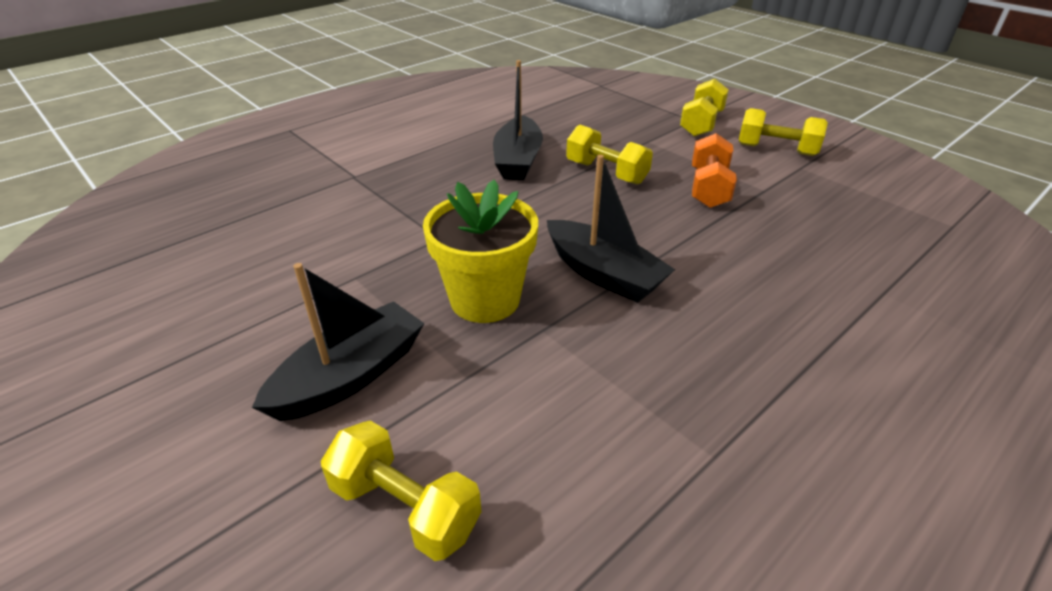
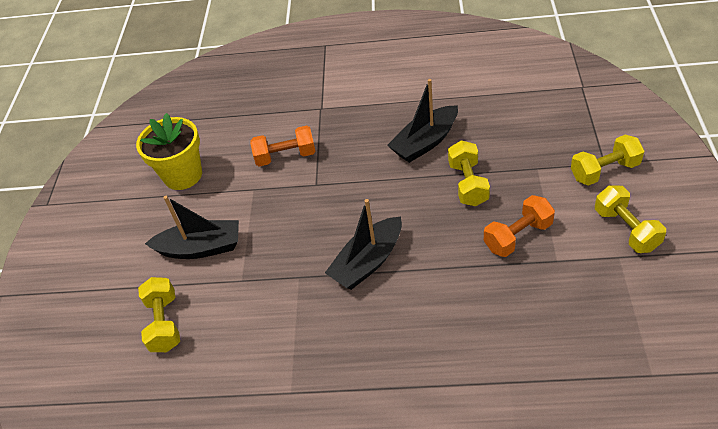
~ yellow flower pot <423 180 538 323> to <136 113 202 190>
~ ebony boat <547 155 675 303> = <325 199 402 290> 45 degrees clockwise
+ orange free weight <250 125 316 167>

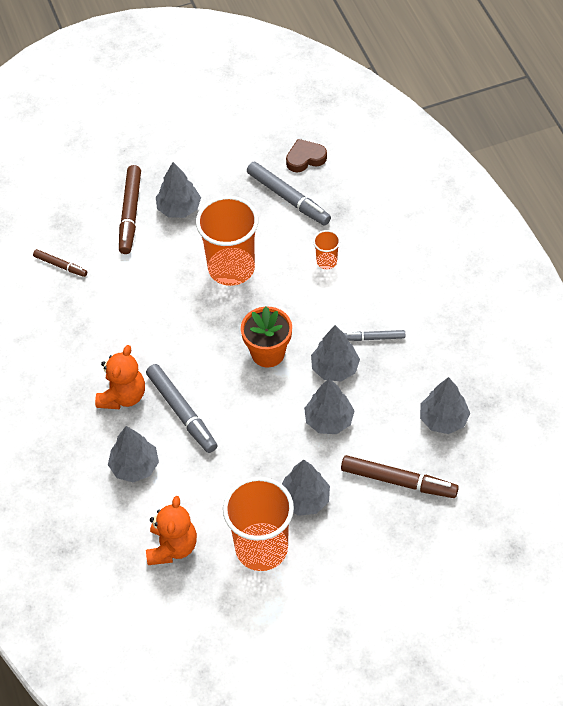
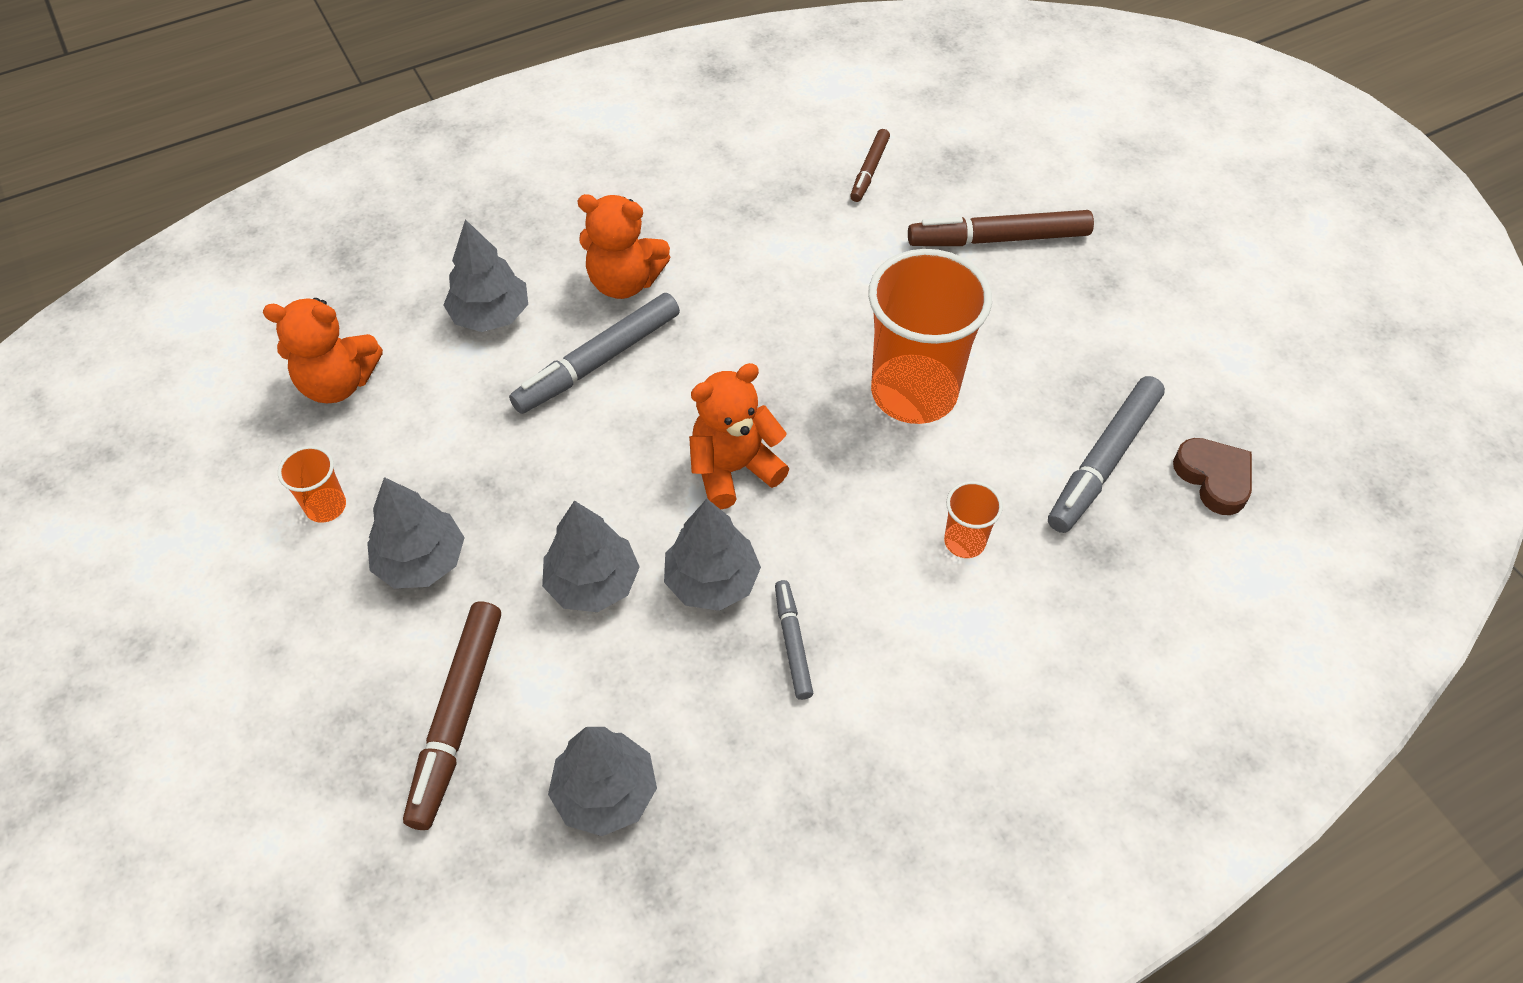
- ash-grey fir tree <156 162 201 218>
~ orange cup <223 477 294 571> = <278 446 346 523> x0.44
~ orange flower pot <241 306 292 367> to orange stuffed bear <689 363 789 509>

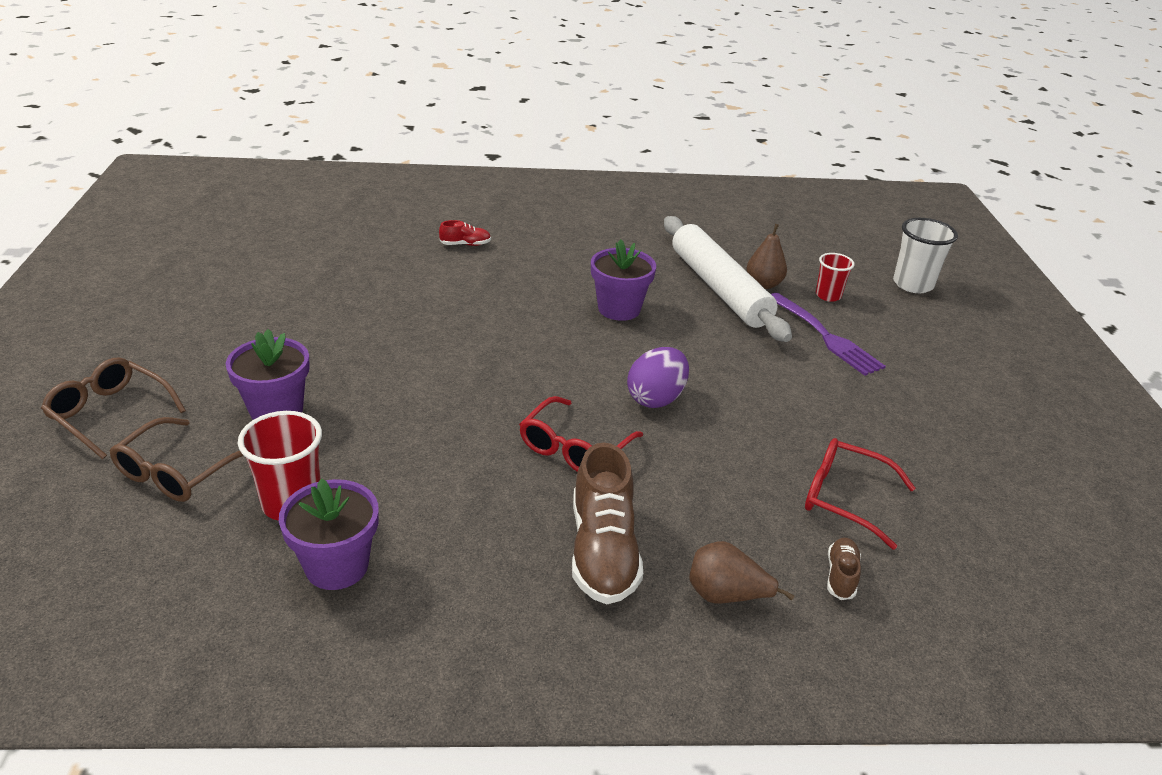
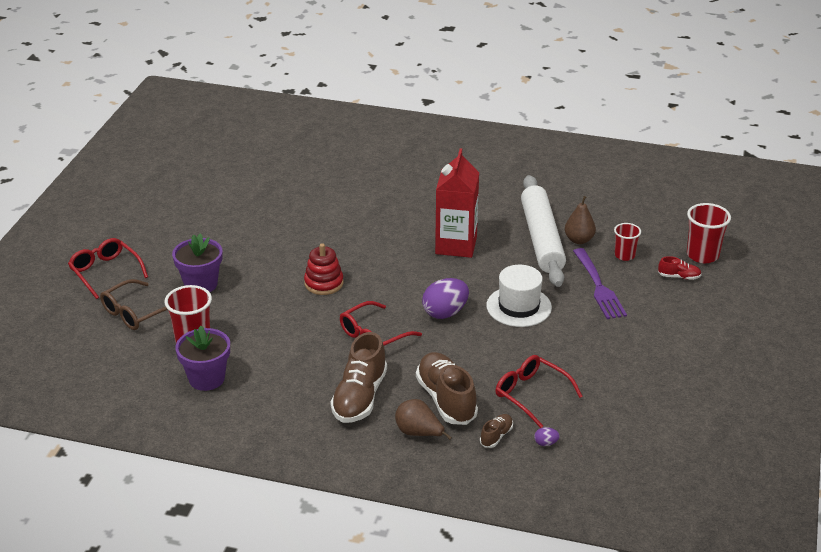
~ brown glasses <41 357 186 459> to scarlet glasses <68 238 148 299>
~ scarlet lace-up shoe <439 220 491 246> to <658 256 702 280>
~ purple flower pot <591 239 656 321> to scarlet juice carton <435 148 479 258>
~ white cup <893 218 958 293> to scarlet cup <687 203 731 263>
+ scarlet ring stacker <304 243 343 295>
+ brown lace-up shoe <416 352 478 425>
+ white hat <486 265 552 327>
+ purple toy egg <534 427 560 446>

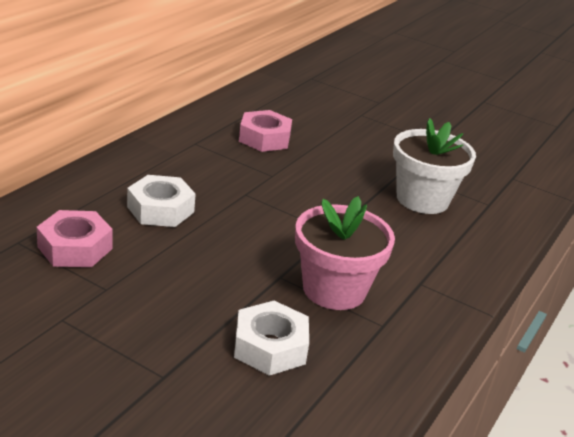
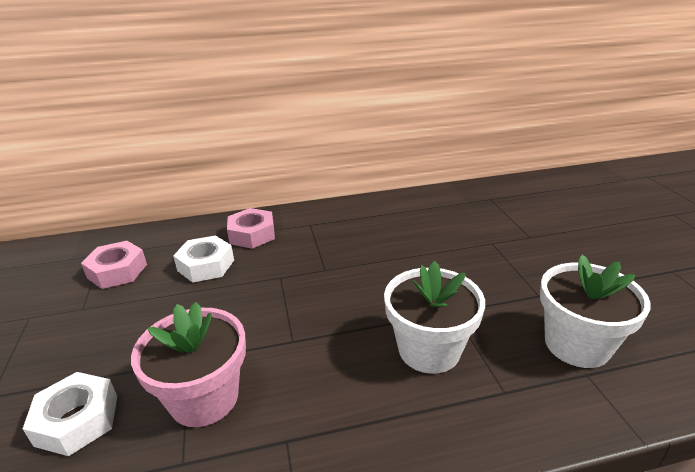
~ pink hexagon nut <239 110 292 152> to <227 208 275 249>
+ white flower pot <540 255 651 368>

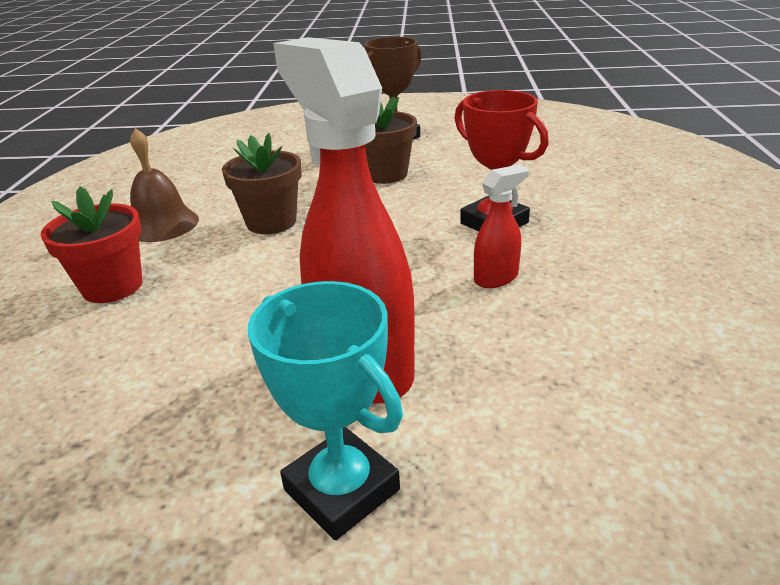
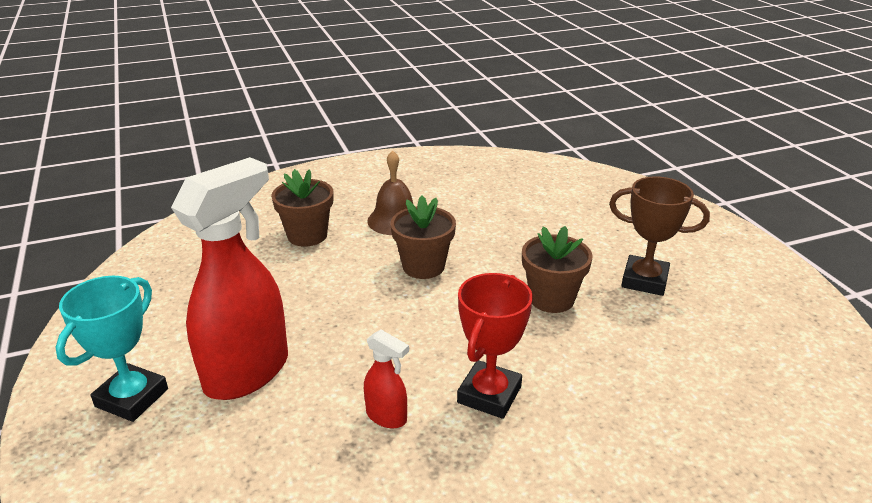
~ scarlet flower pot <41 186 142 303> to brown flower pot <271 169 333 247>

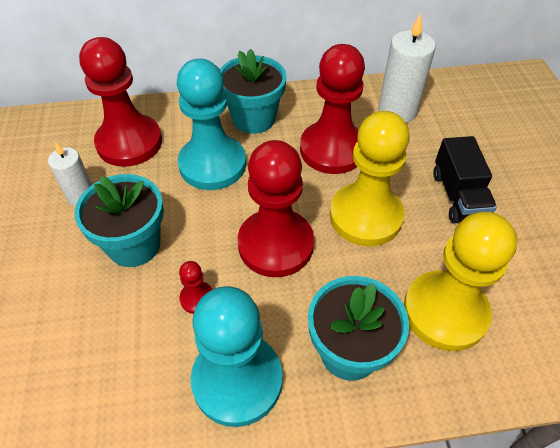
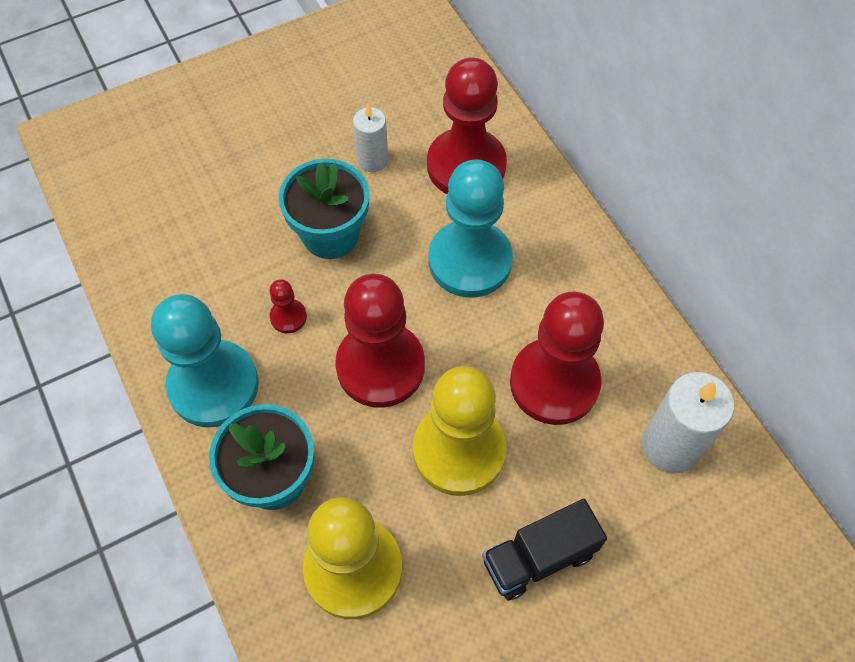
- teal flower pot <220 49 286 134>

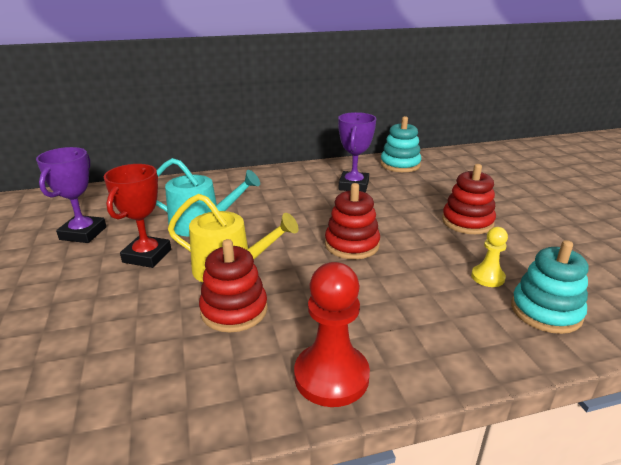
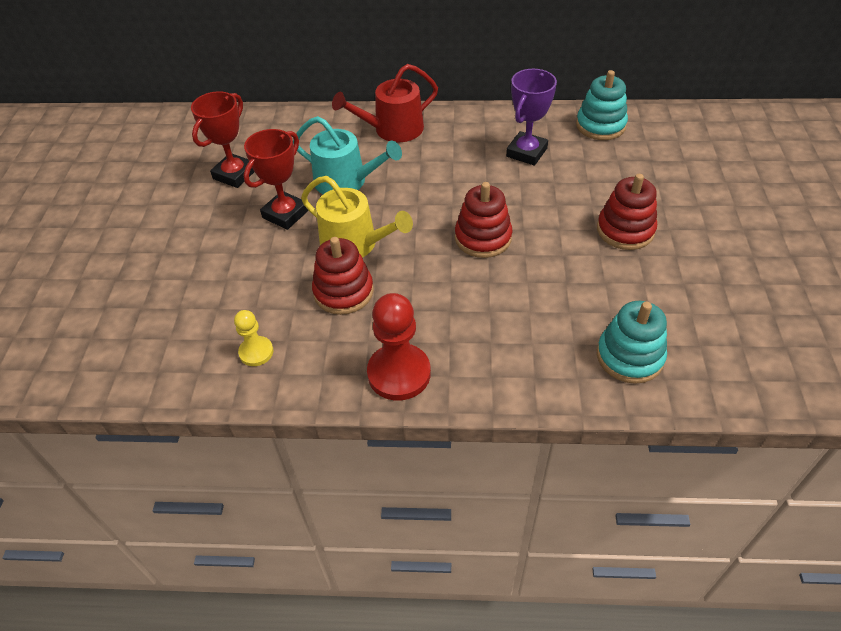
~ purple prize cup <36 147 106 243> to scarlet prize cup <191 91 254 188>
~ yellow pawn <471 227 508 287> to <234 310 274 366>
+ scarlet sprinkling can <332 64 438 142>

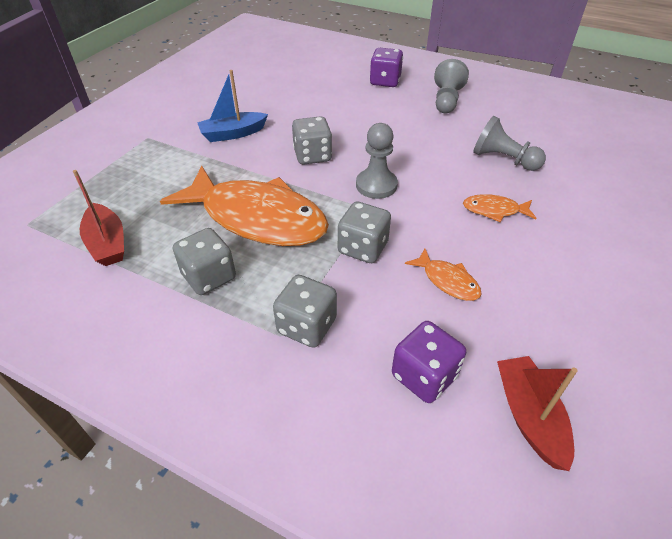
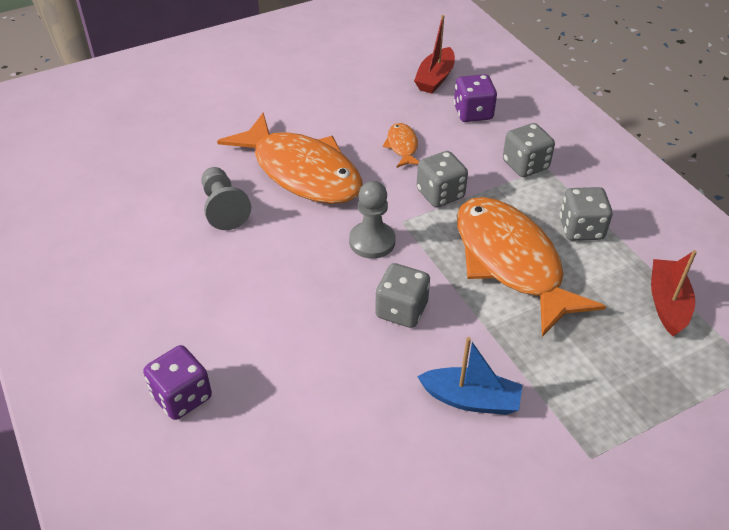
- ash-grey pawn <434 59 469 113>
~ orange fish figure <463 194 536 222> = <217 113 362 204> x2.39

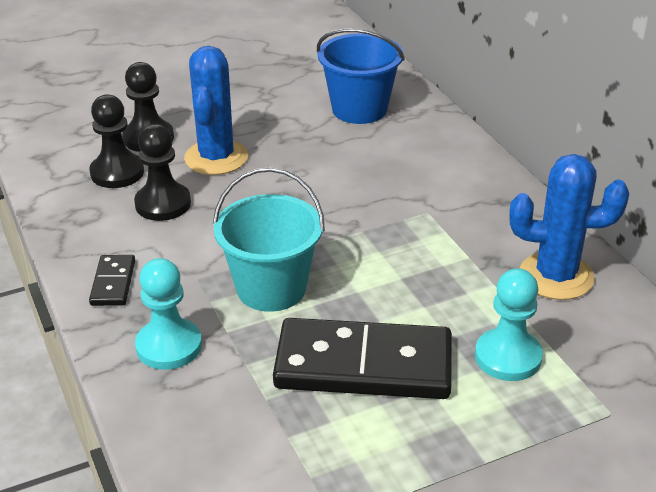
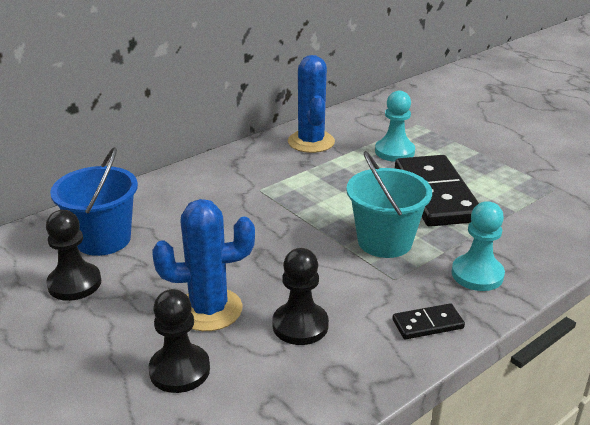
~ ebony pawn <89 94 144 188> to <46 210 101 301>

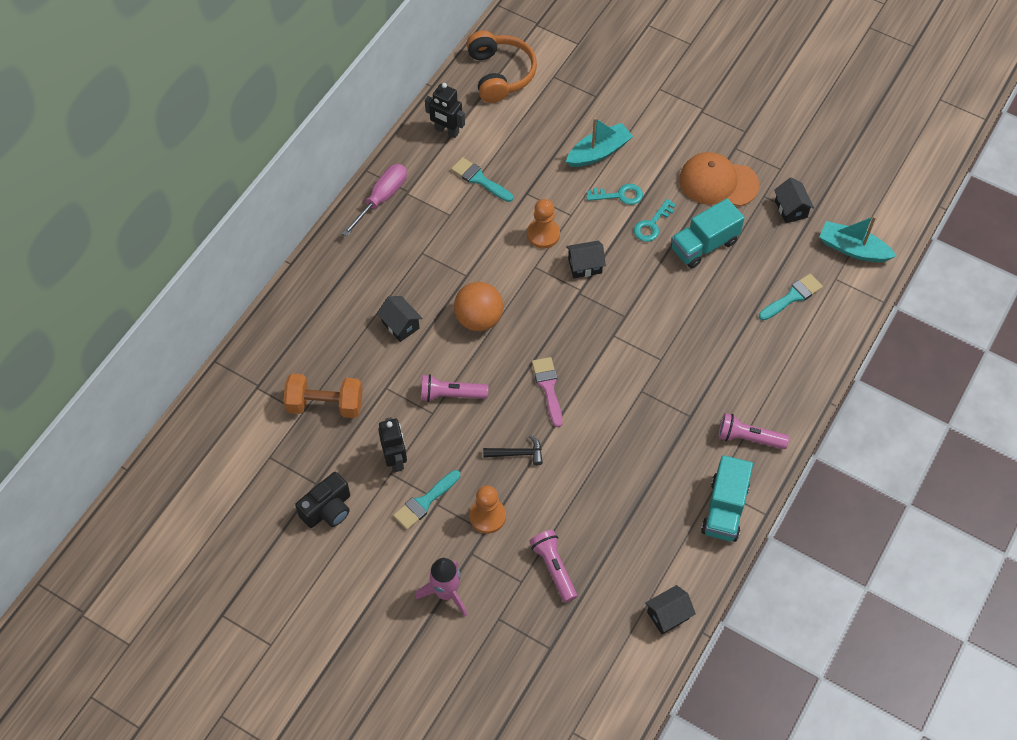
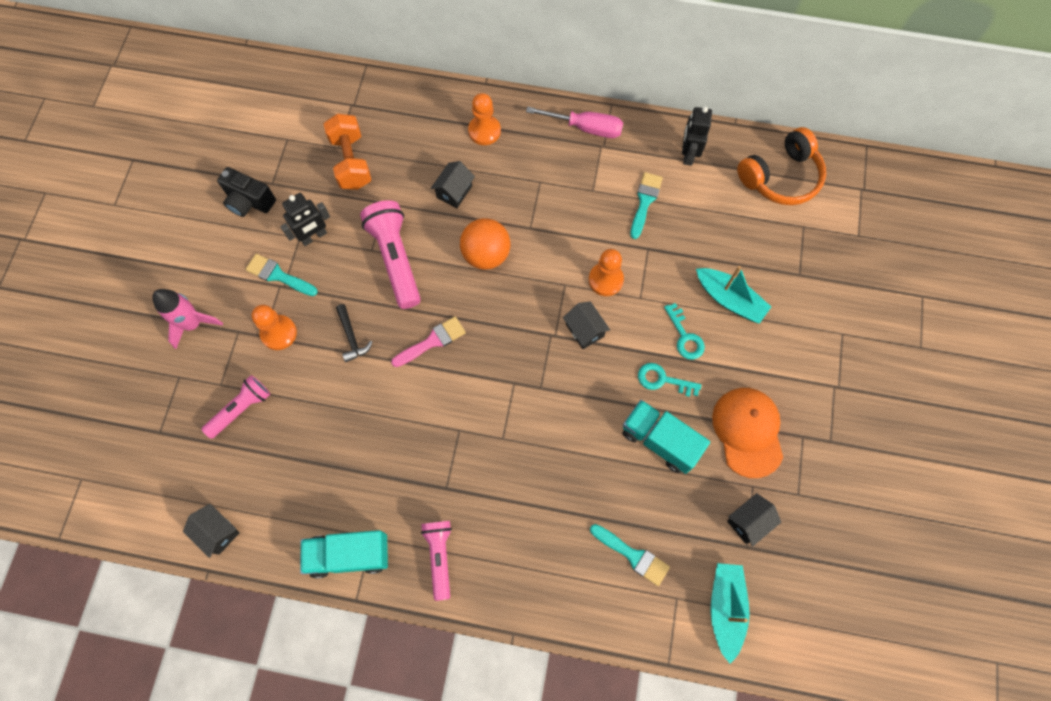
~ pink flashlight <421 374 488 402> = <360 200 421 309> x1.58
+ orange pawn <468 93 501 145>

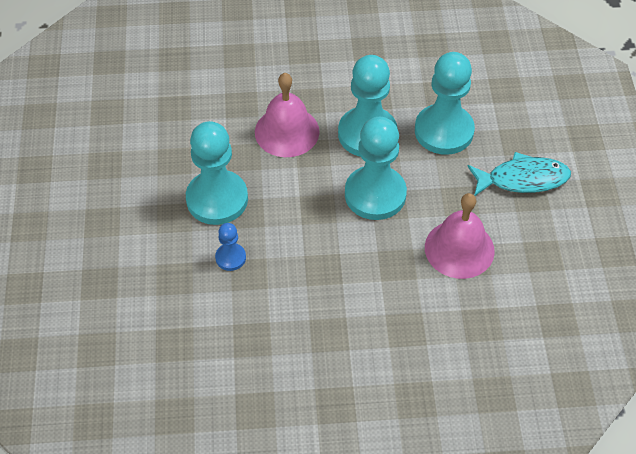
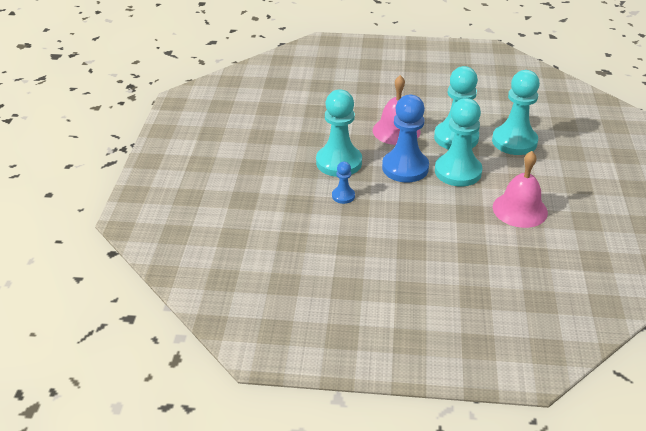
- teal fish figure <467 152 571 196>
+ royal blue pawn <382 95 429 183>

